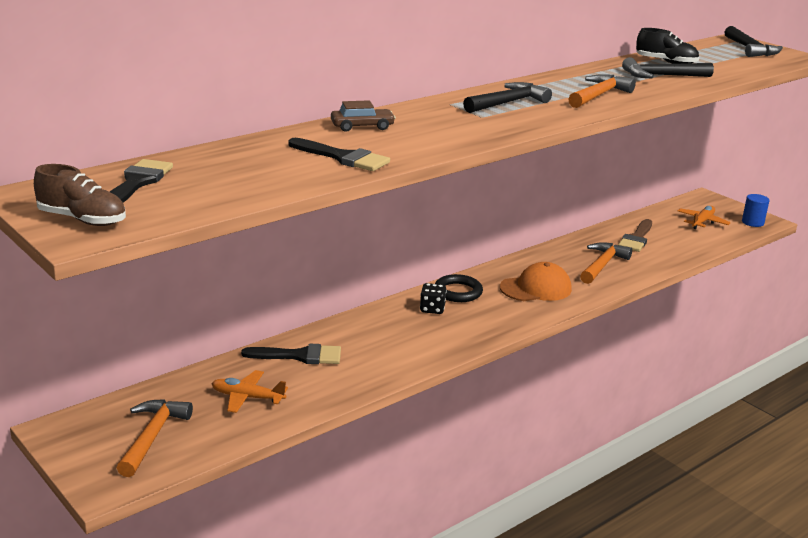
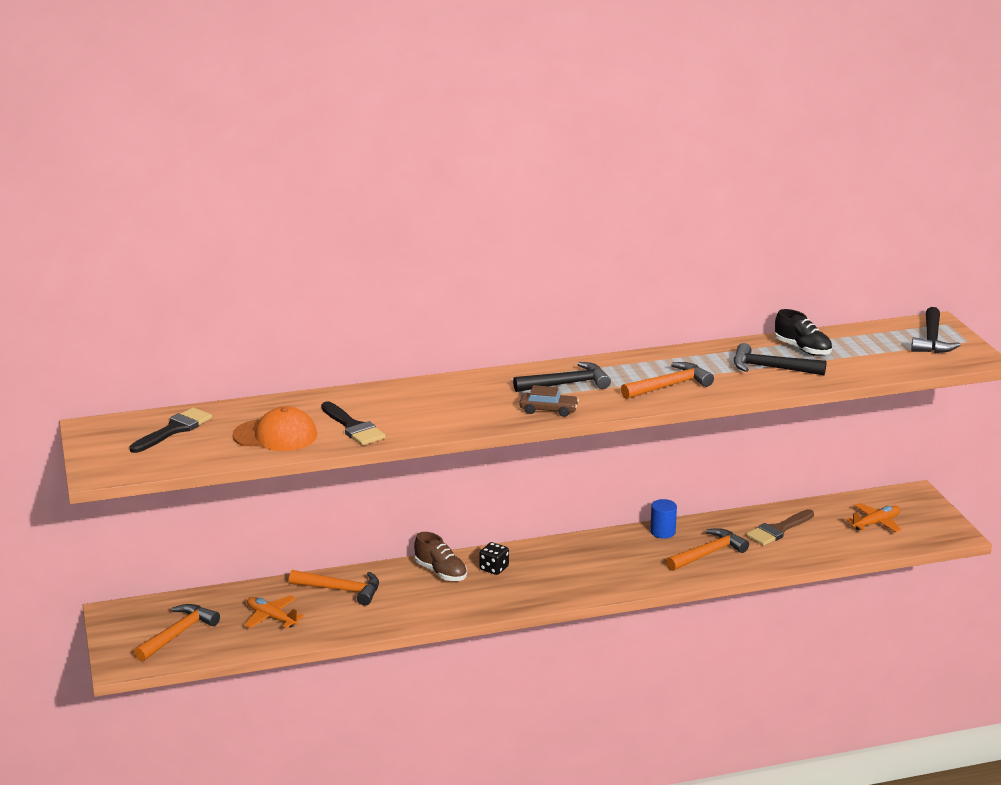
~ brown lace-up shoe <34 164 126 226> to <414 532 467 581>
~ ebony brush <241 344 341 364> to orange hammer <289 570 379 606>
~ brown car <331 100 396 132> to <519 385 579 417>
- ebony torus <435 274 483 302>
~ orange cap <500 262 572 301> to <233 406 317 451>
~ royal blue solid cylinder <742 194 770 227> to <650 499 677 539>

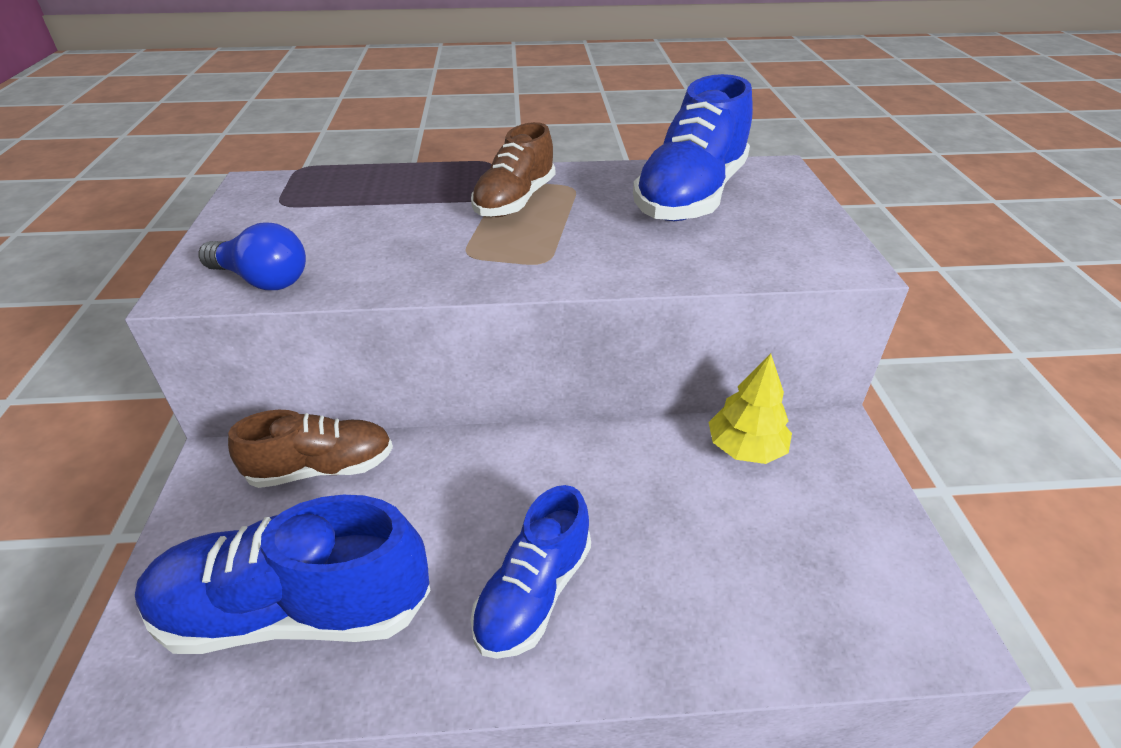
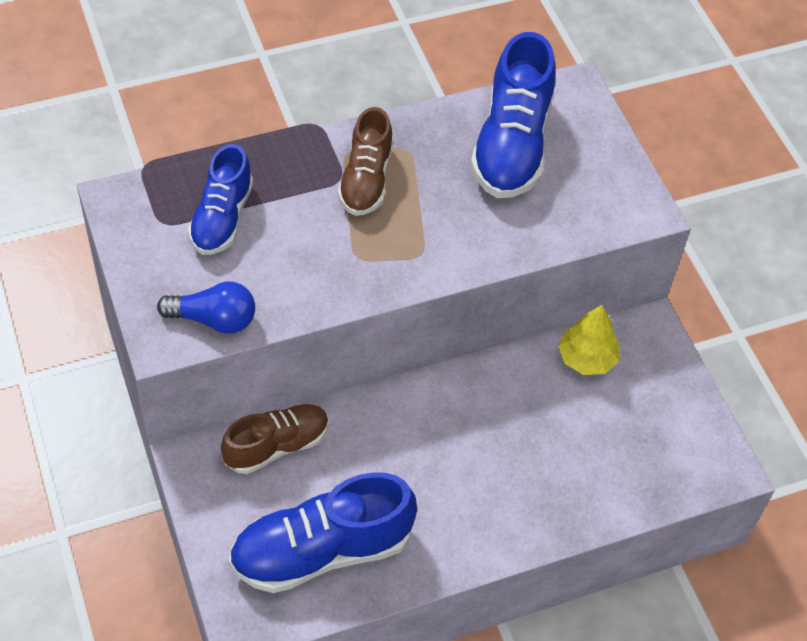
~ royal blue lace-up shoe <471 485 591 659> to <188 144 253 255>

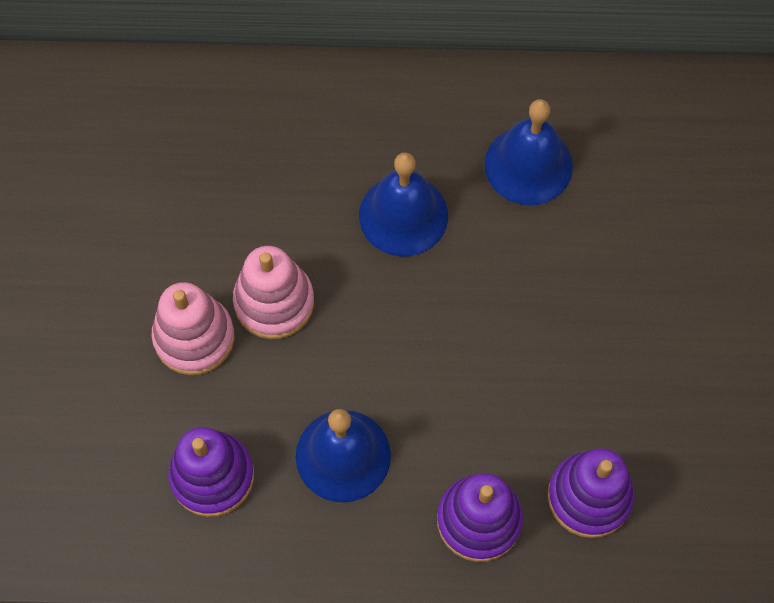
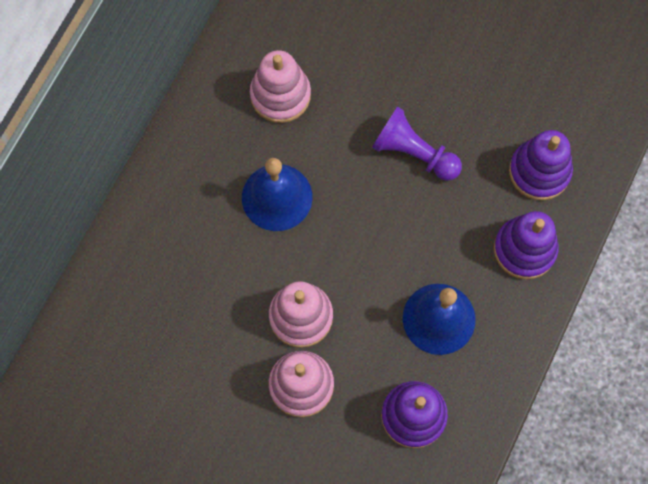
~ royal blue hand bell <485 99 573 205> to pink ring stacker <250 50 311 123>
+ purple pawn <372 107 462 181>

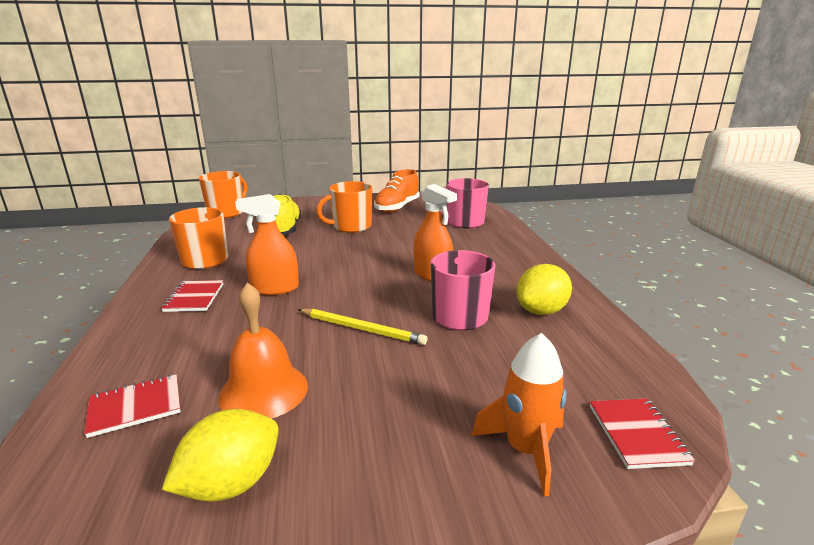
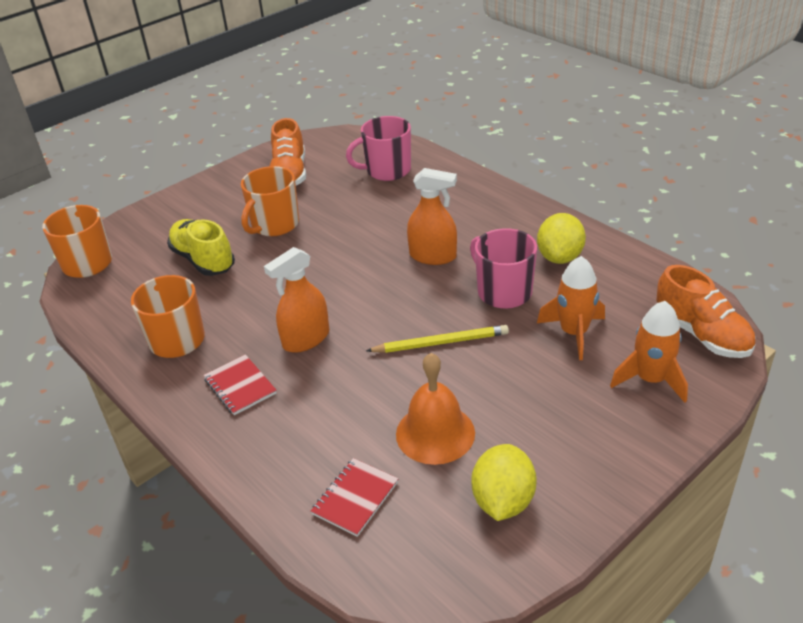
~ scarlet notepad <590 398 695 469> to orange lace-up shoe <656 265 755 358>
+ orange toy rocket <537 256 605 360>

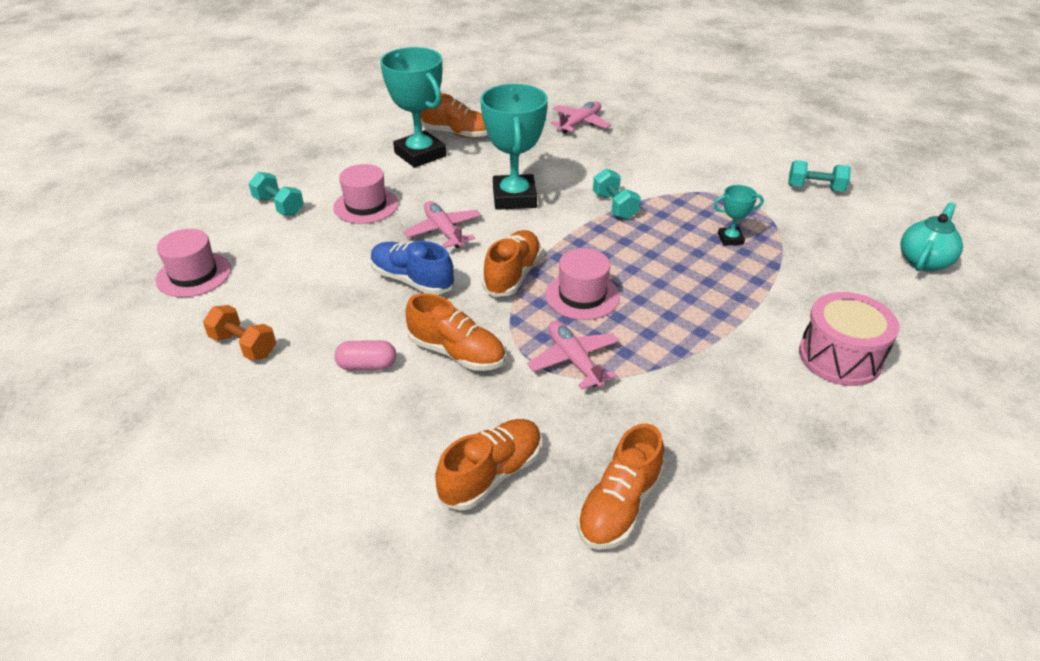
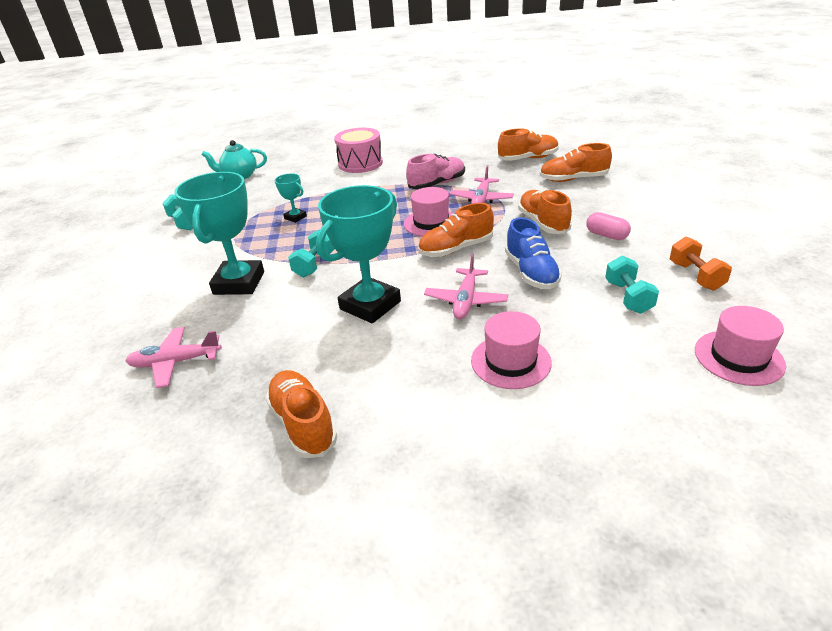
~ teal free weight <249 172 304 216> to <605 256 659 314>
~ teal prize cup <380 47 446 168> to <174 172 264 295>
+ pink lace-up shoe <406 154 465 190>

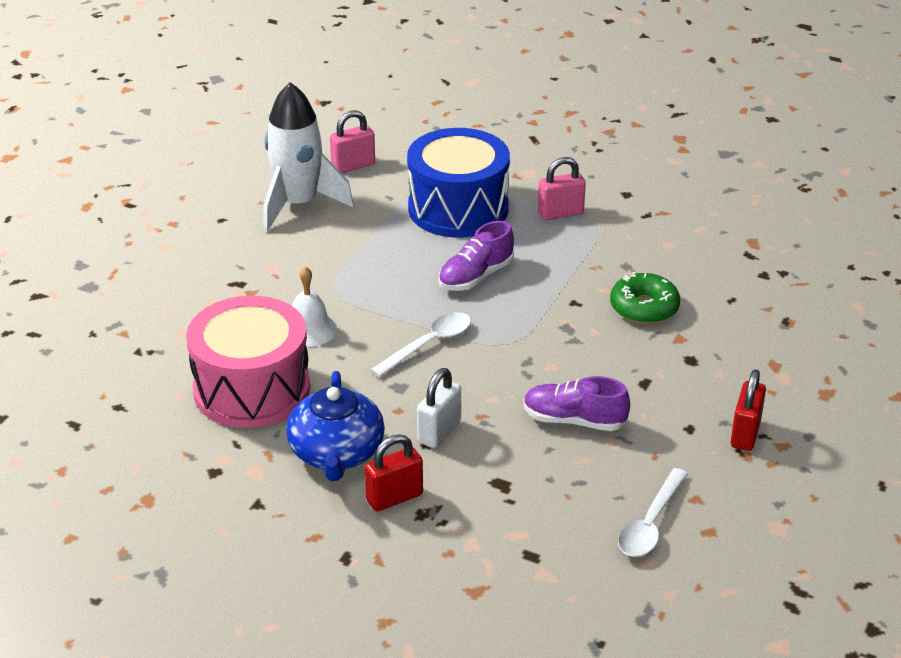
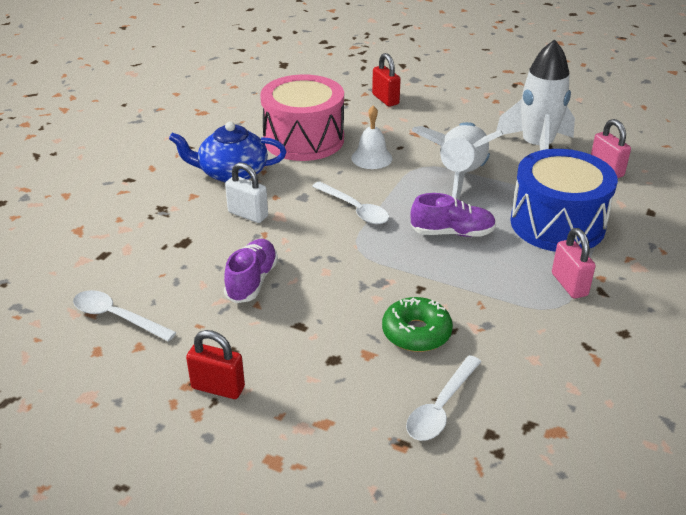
~ scarlet padlock <365 434 423 512> to <372 53 401 107>
~ purple lace-up shoe <439 221 514 291> = <410 193 496 237> 135 degrees clockwise
+ white tablespoon <406 355 481 441>
+ white toy rocket <411 122 503 200>

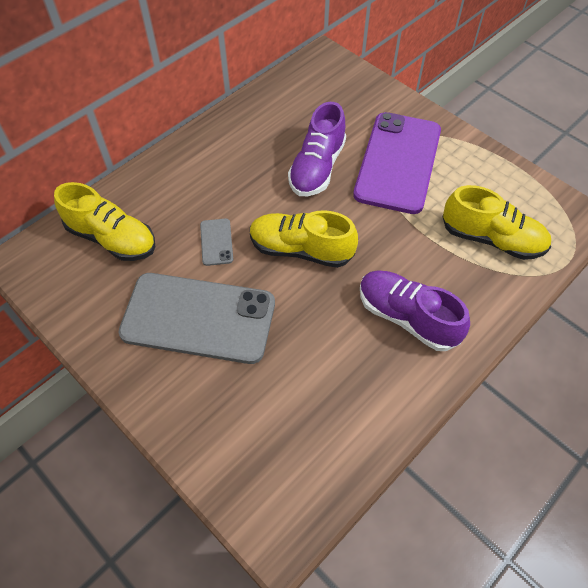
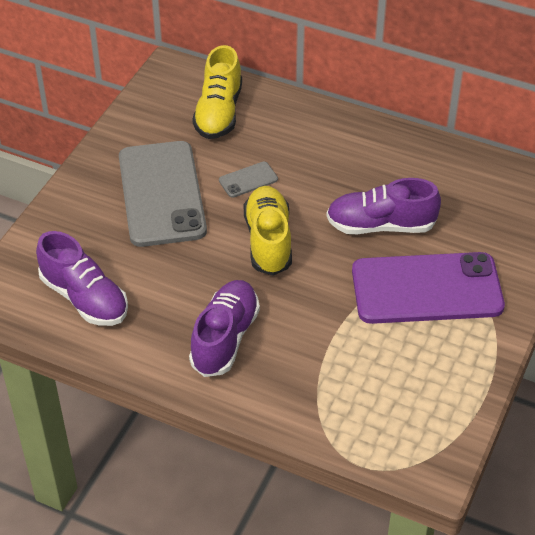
- yellow lace-up shoe <442 185 551 260>
+ purple lace-up shoe <36 231 128 326>

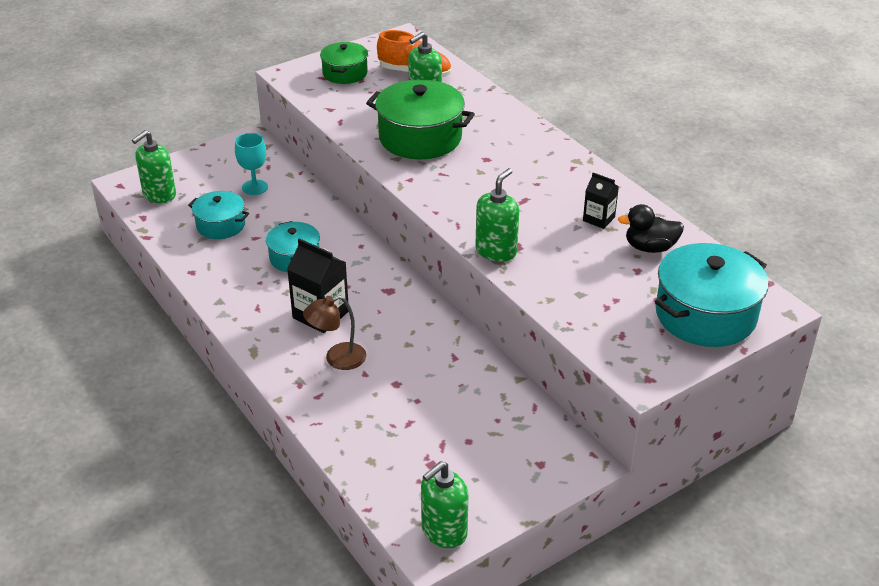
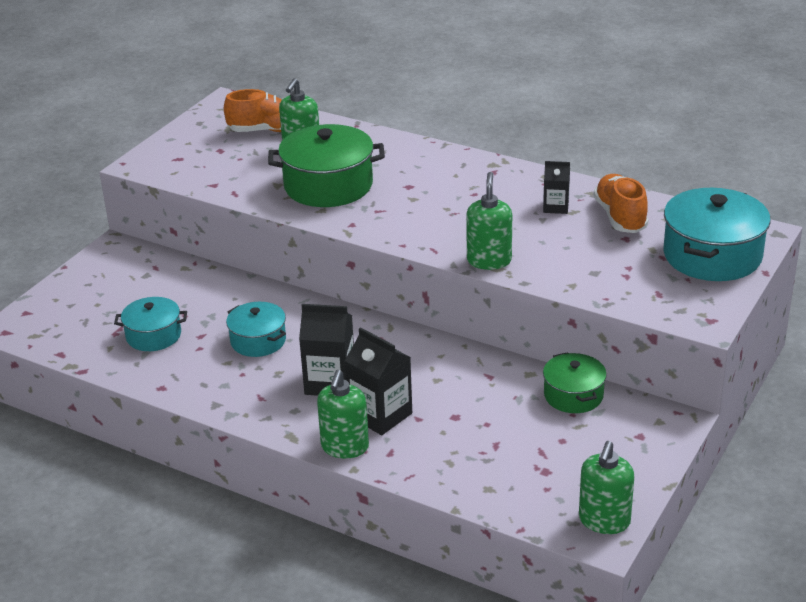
~ green soap dispenser <132 130 176 203> to <317 370 369 459>
- teal chalice <235 133 268 195>
~ brown desk lamp <303 296 366 370> to ebony juice carton <345 327 412 435>
~ green pot <320 42 368 84> to <543 352 607 413>
~ ebony duck <618 204 684 253> to orange lace-up shoe <594 174 649 233>

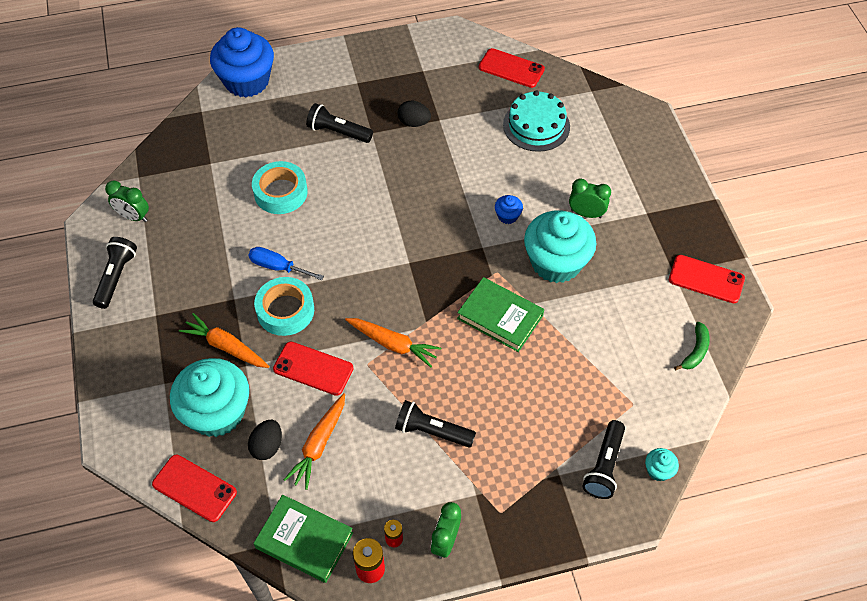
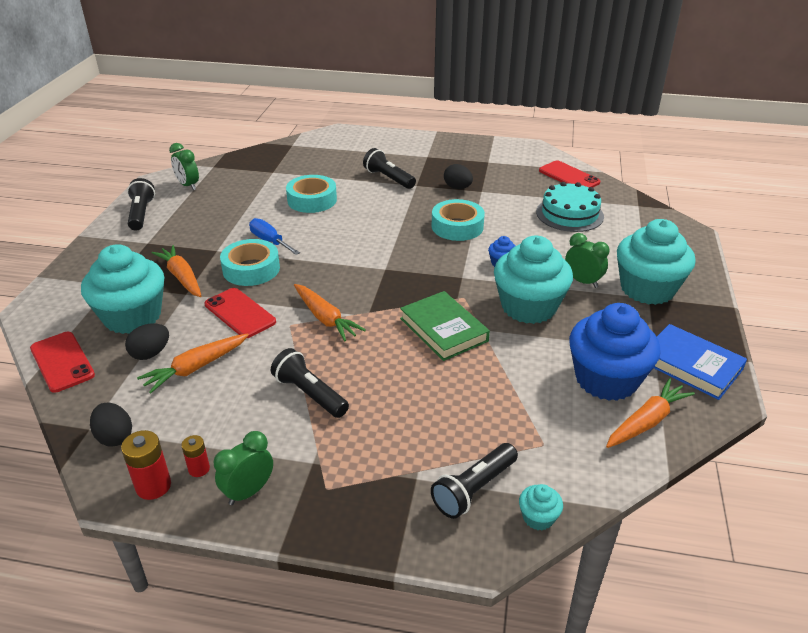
~ ebony flashlight <93 237 137 309> = <127 178 155 231> 45 degrees counterclockwise
~ royal blue muffin <210 27 274 97> to <569 303 661 401>
~ green book <254 495 353 583> to ebony toy egg <90 402 132 447>
~ scarlet smartphone <669 255 745 303> to royal blue book <654 324 747 400>
~ green toy banana <674 322 710 370> to orange carrot <606 378 695 448>
+ teal sticky tape <432 199 485 241>
+ teal muffin <617 219 695 305>

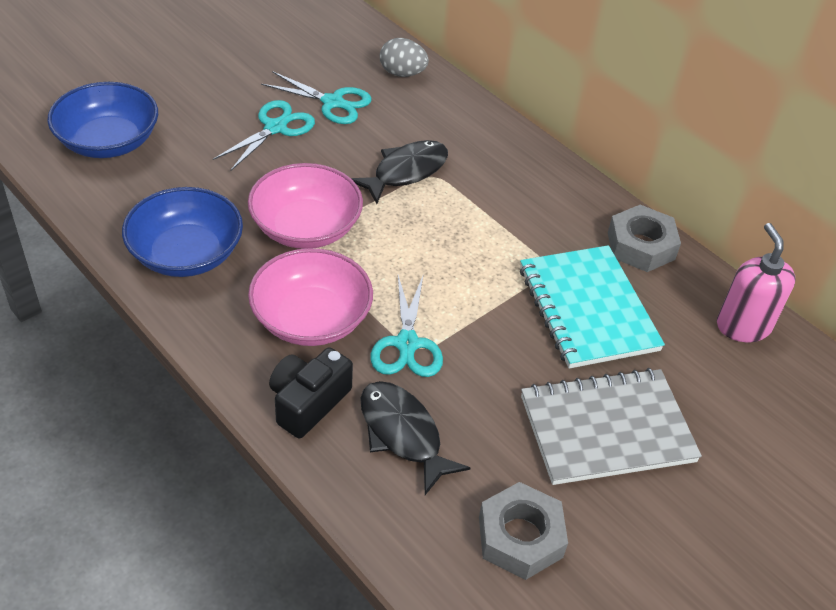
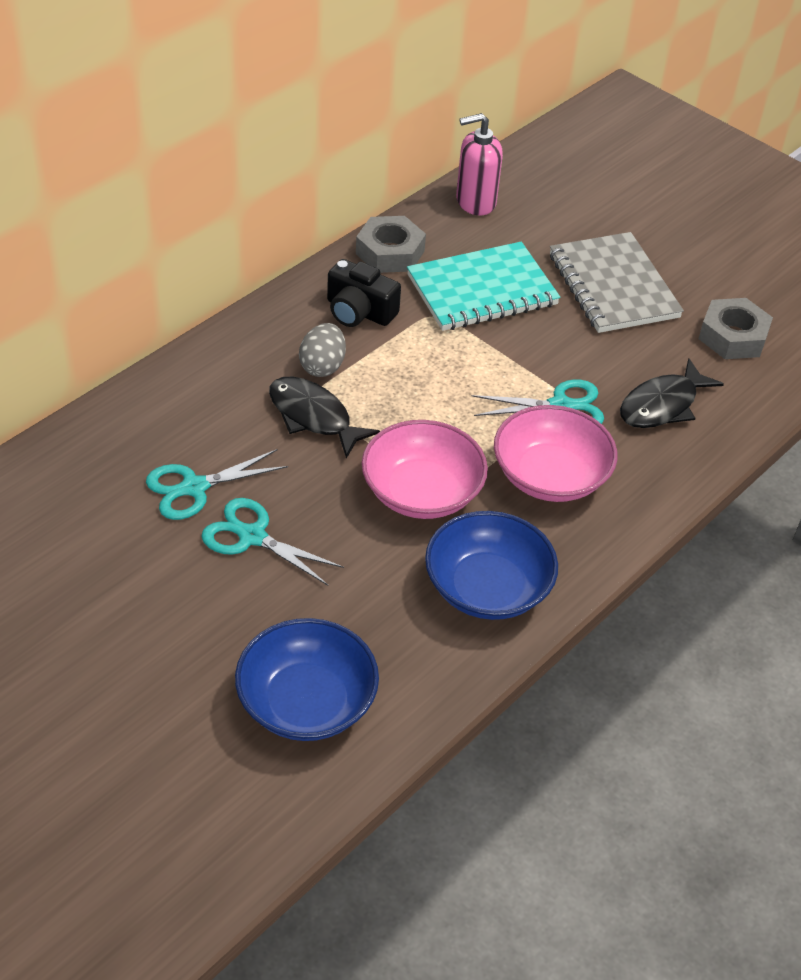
~ teal scissors <261 71 371 124> = <146 449 288 520> 135 degrees counterclockwise
~ ebony camera <269 347 353 438> to <327 259 401 327>
~ ash-grey toy egg <380 38 429 77> to <299 323 346 377>

